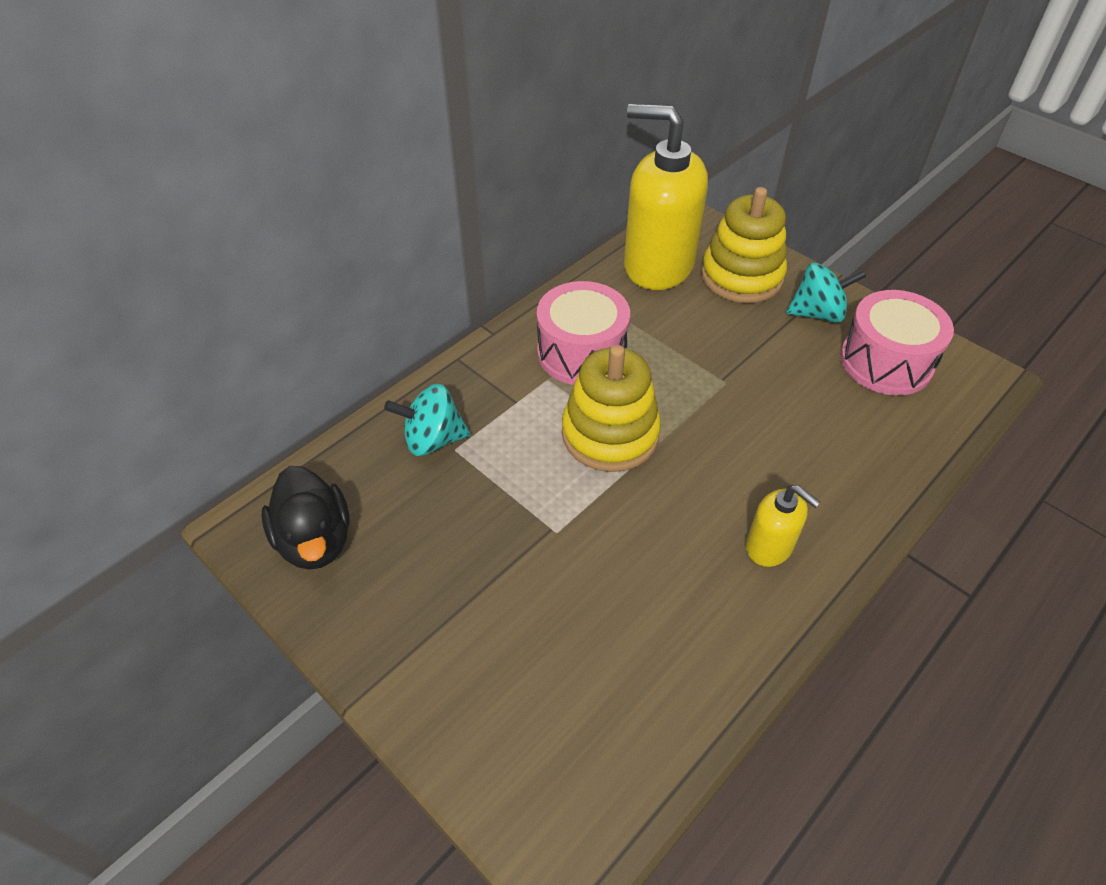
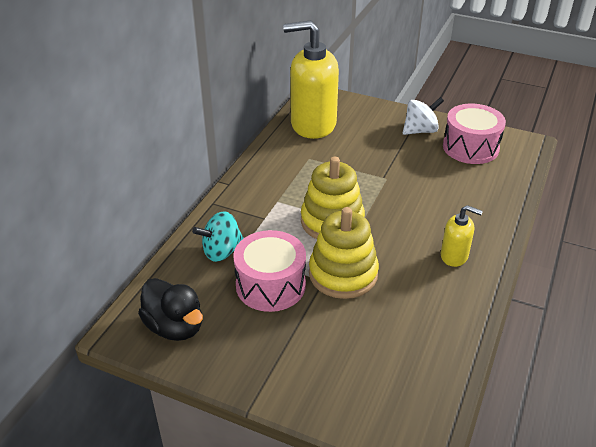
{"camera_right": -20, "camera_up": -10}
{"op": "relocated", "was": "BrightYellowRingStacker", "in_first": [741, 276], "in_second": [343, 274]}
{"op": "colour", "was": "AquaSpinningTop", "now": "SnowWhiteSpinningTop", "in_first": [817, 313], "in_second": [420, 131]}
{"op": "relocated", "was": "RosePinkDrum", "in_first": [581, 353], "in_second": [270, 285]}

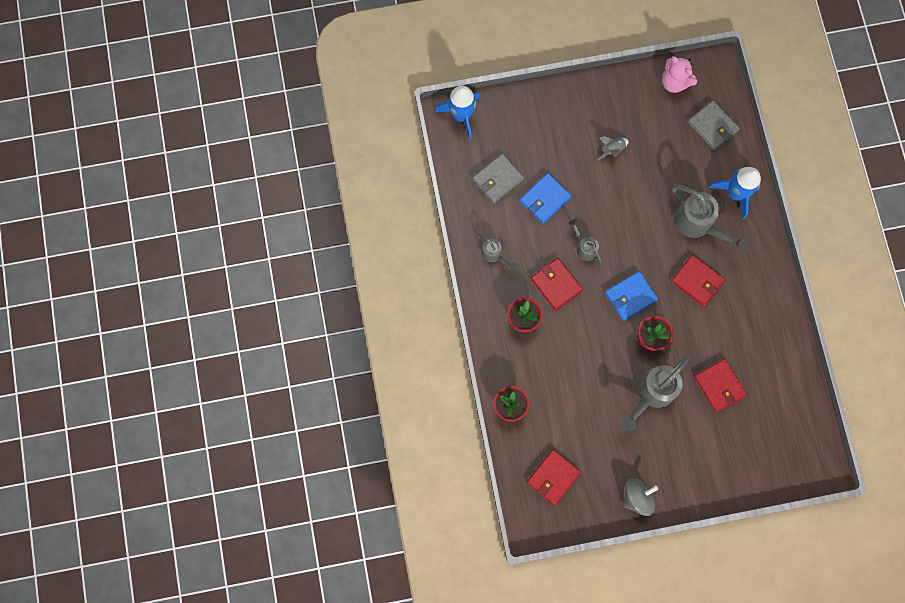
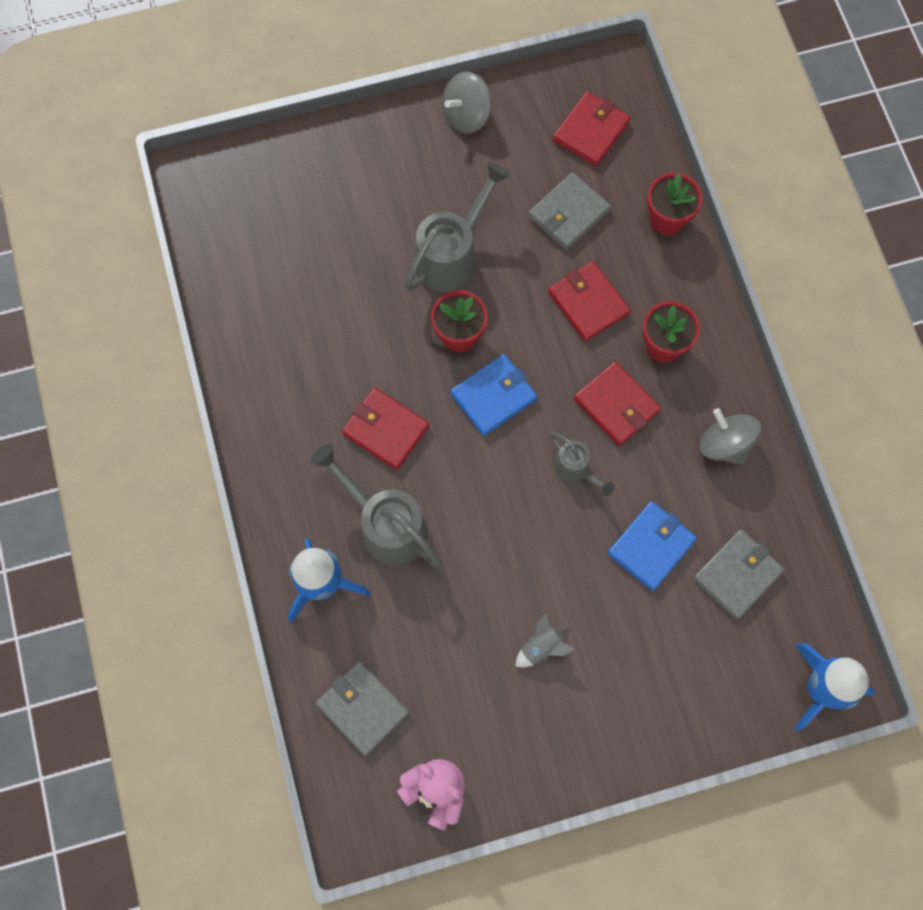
{"camera_right": 175, "camera_up": -5}
{"op": "exchanged", "was": "GreyWateringCan", "now": "GreySpinningTop", "in_first": [494, 255], "in_second": [724, 444]}
{"op": "relocated", "was": "CrimsonCardWallet", "in_first": [719, 386], "in_second": [588, 303]}
{"op": "appeared", "now": "GreyCardWallet", "in_second": [568, 213]}

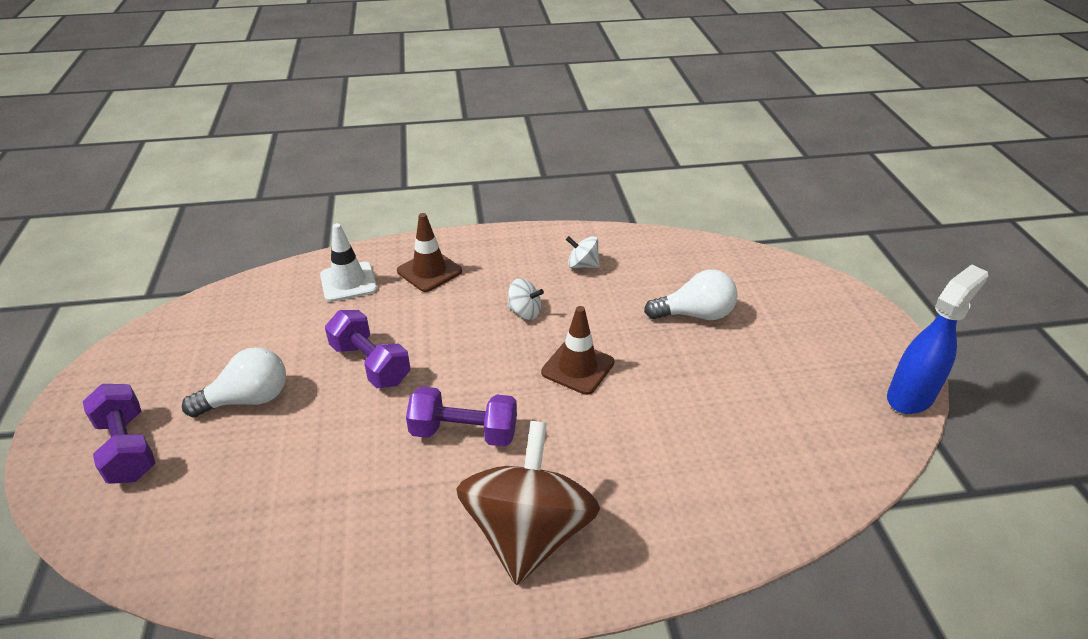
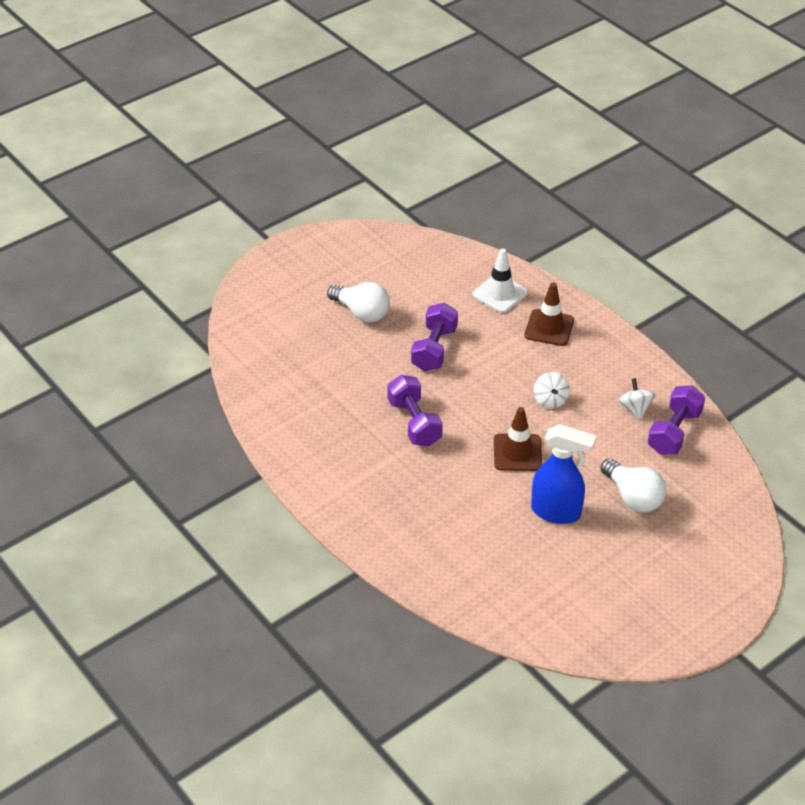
{"camera_right": 60, "camera_up": 5}
{"op": "relocated", "was": "CobaltSprayCleaner", "in_first": [910, 396], "in_second": [556, 512]}
{"op": "relocated", "was": "RoyalPurpleHandWeight", "in_first": [128, 448], "in_second": [674, 432]}
{"op": "missing", "was": "DarkBrownSpinningTop", "in_first": [528, 533]}

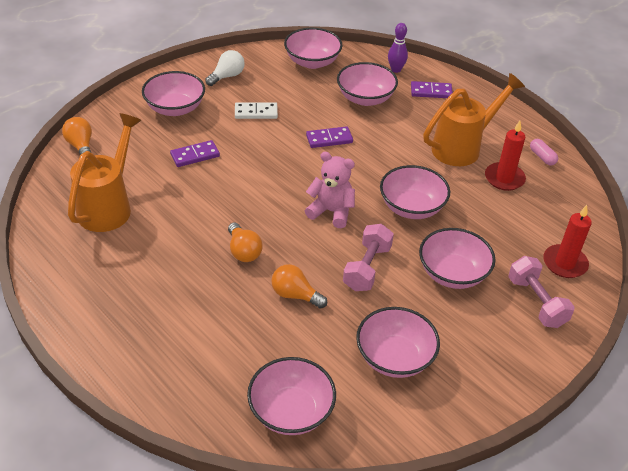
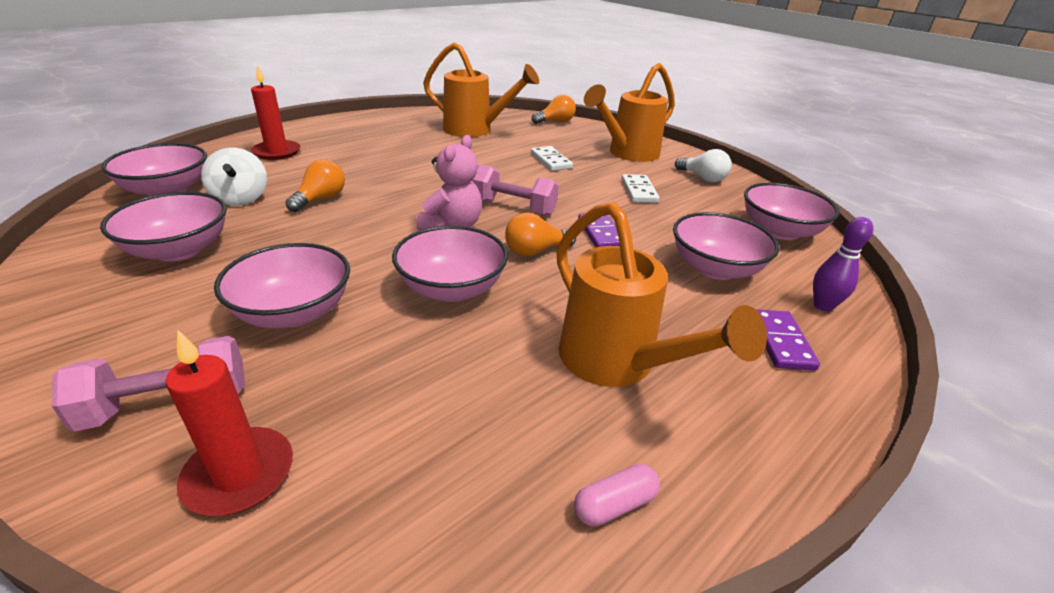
{"camera_right": 90, "camera_up": -10}
{"op": "exchanged", "was": "RosePinkDeepDish", "now": "BrightOrangeWateringCan", "in_first": [175, 108], "in_second": [627, 154]}
{"op": "relocated", "was": "CrimsonPillarCandle", "in_first": [504, 178], "in_second": [277, 152]}
{"op": "colour", "was": "RoyalPurpleDomino", "now": "SnowWhiteDomino", "in_first": [195, 155], "in_second": [550, 161]}
{"op": "relocated", "was": "BrightOrangeLightBulb", "in_first": [243, 251], "in_second": [535, 251]}
{"op": "relocated", "was": "RosePinkHandWeight", "in_first": [367, 268], "in_second": [513, 207]}
{"op": "appeared", "now": "SnowWhiteSpinningTop", "in_second": [241, 198]}

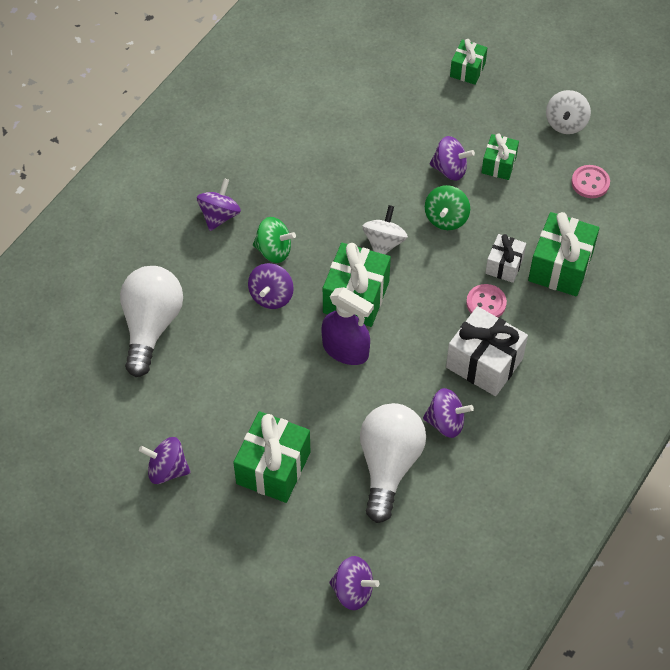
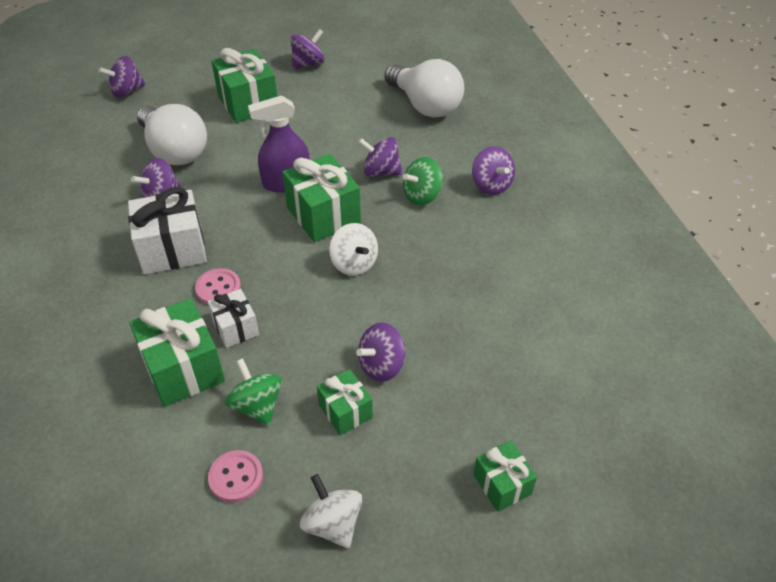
{"camera_right": 130, "camera_up": -10}
{"op": "relocated", "was": "GreenSpinningTop", "in_first": [446, 218], "in_second": [257, 405]}
{"op": "spun", "was": "RoyalPurpleSpinningTop", "in_first": [271, 296], "in_second": [381, 171], "clockwise": -45}

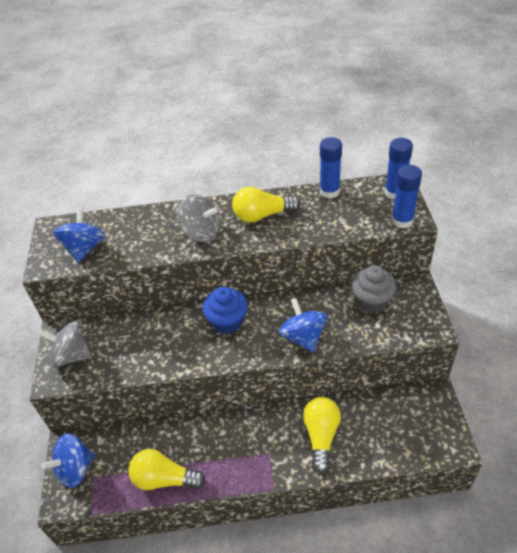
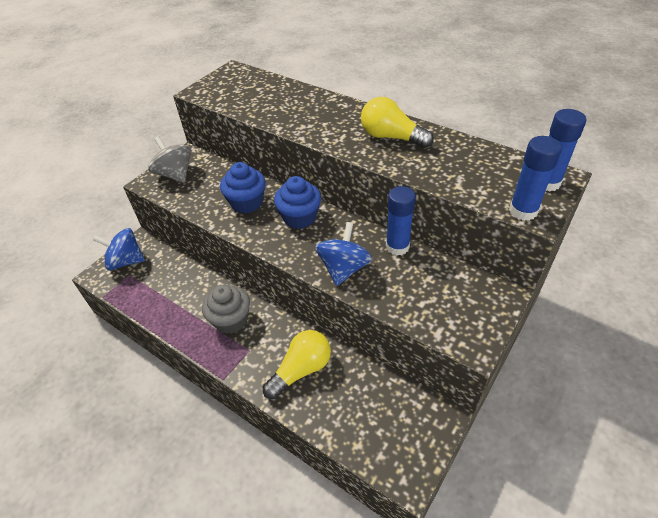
{"camera_right": 40, "camera_up": 0}
{"op": "relocated", "was": "CobaltGlue", "in_first": [329, 191], "in_second": [397, 246]}
{"op": "missing", "was": "GreySpinningTop", "in_first": [201, 232]}
{"op": "missing", "was": "CobaltSpinningTop", "in_first": [84, 248]}
{"op": "relocated", "was": "GreyCupcake", "in_first": [371, 300], "in_second": [231, 320]}
{"op": "missing", "was": "BrightYellowLightBulb", "in_first": [164, 479]}
{"op": "appeared", "now": "CobaltCupcake", "in_second": [247, 203]}

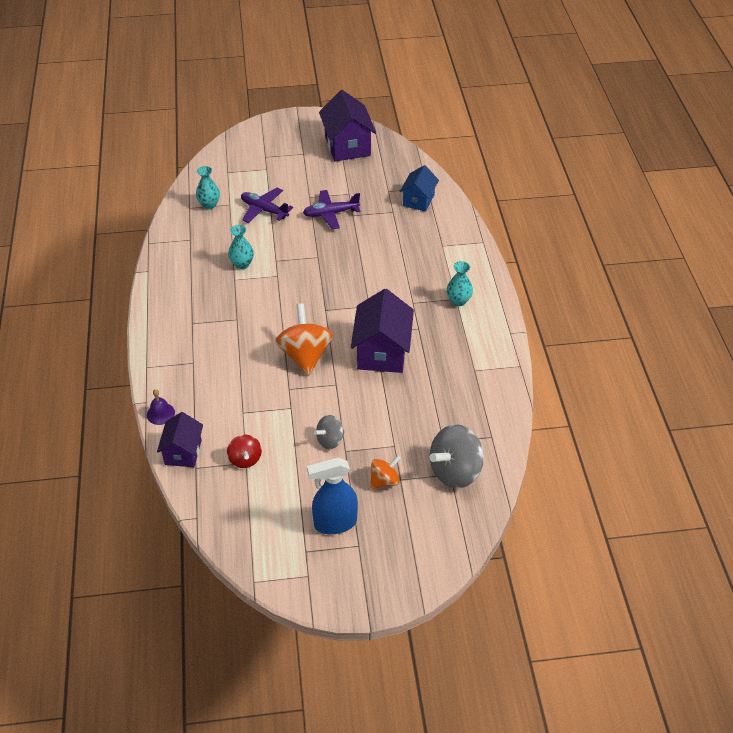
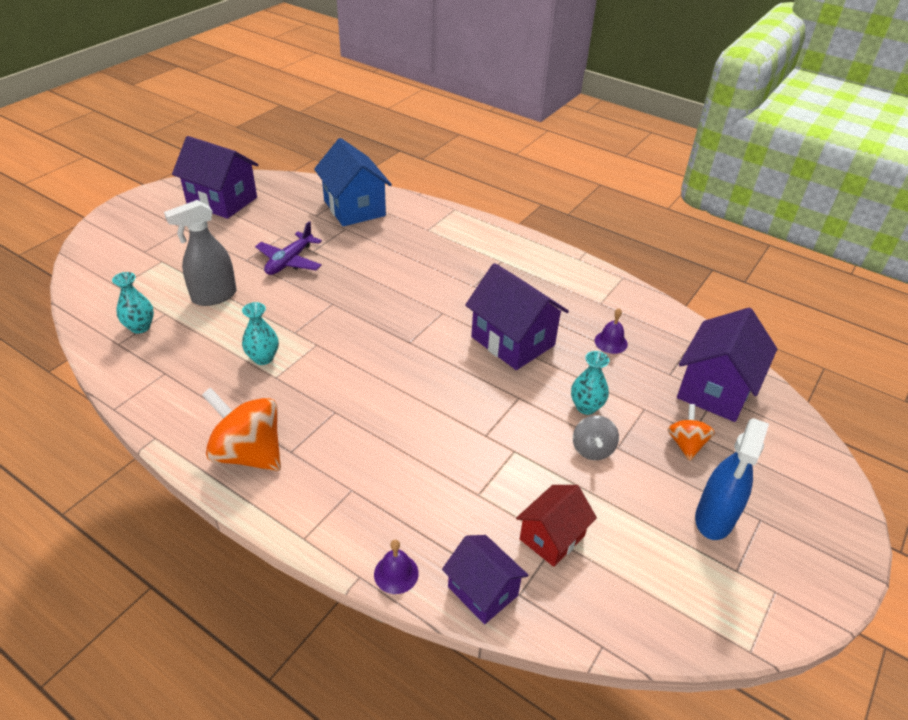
{"camera_right": -50, "camera_up": -5}
{"op": "size", "was": "CobaltCottage", "in_first": [418, 200], "in_second": [354, 208], "ratio": 1.62}
{"op": "exchanged", "was": "RoyalPurpleToyPlane", "now": "GreySprayCleaner", "in_first": [264, 210], "in_second": [214, 296]}
{"op": "relocated", "was": "AquaFlowerVase", "in_first": [458, 301], "in_second": [586, 407]}
{"op": "relocated", "was": "BrightOrangeSpinningTop", "in_first": [305, 355], "in_second": [248, 453]}
{"op": "exchanged", "was": "GreySpinningTop", "now": "RoyalPurpleCottage", "in_first": [455, 471], "in_second": [715, 389]}
{"op": "exchanged", "was": "CrimsonSpinningTop", "now": "CrimsonCottage", "in_first": [245, 459], "in_second": [552, 537]}
{"op": "appeared", "now": "RoyalPurpleBell", "in_second": [611, 342]}

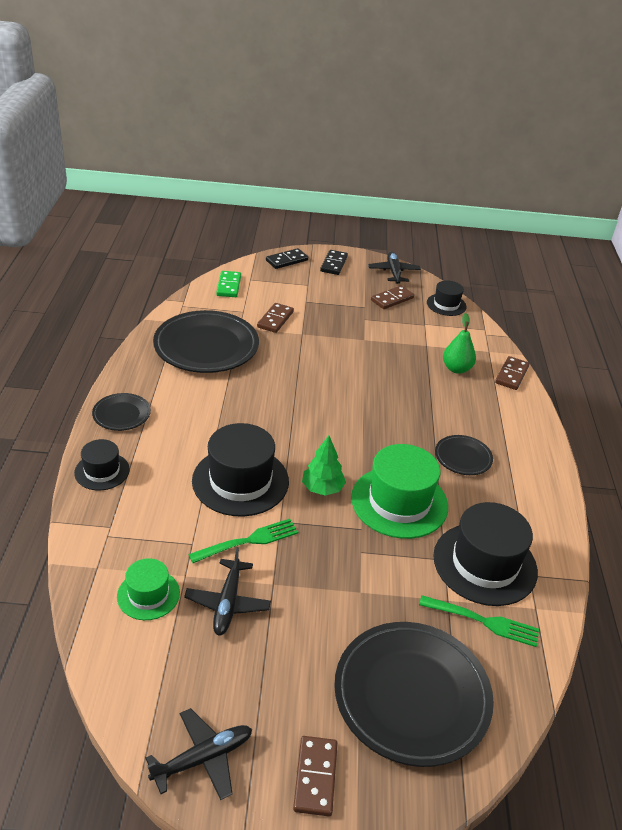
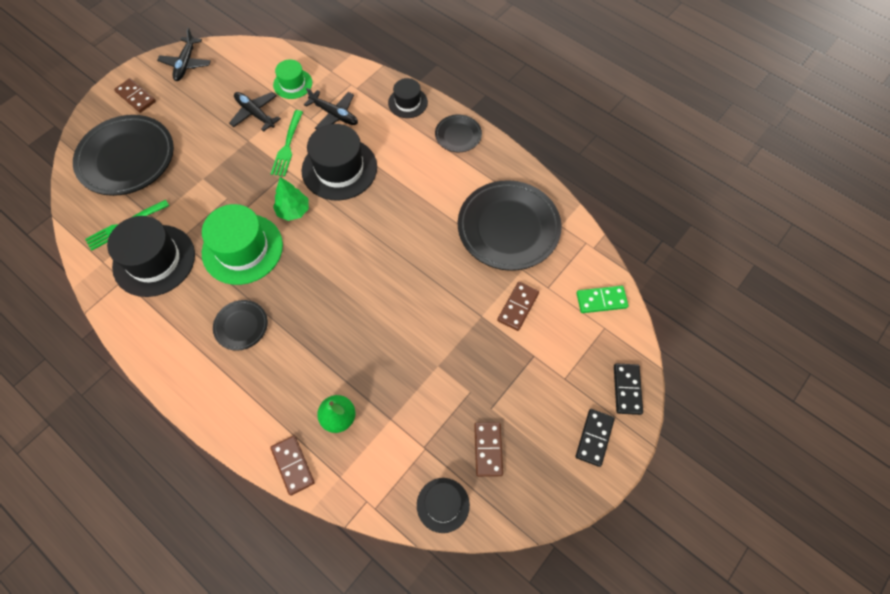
{"camera_right": 130, "camera_up": 25}
{"op": "spun", "was": "JetBlackDomino", "in_first": [334, 264], "in_second": [594, 438], "clockwise": 60}
{"op": "relocated", "was": "JetBlackToyPlane", "in_first": [393, 272], "in_second": [334, 114]}
{"op": "spun", "was": "GreenDomino", "in_first": [229, 286], "in_second": [601, 300], "clockwise": -45}
{"op": "spun", "was": "DarkBrownDomino", "in_first": [275, 319], "in_second": [517, 307], "clockwise": 60}

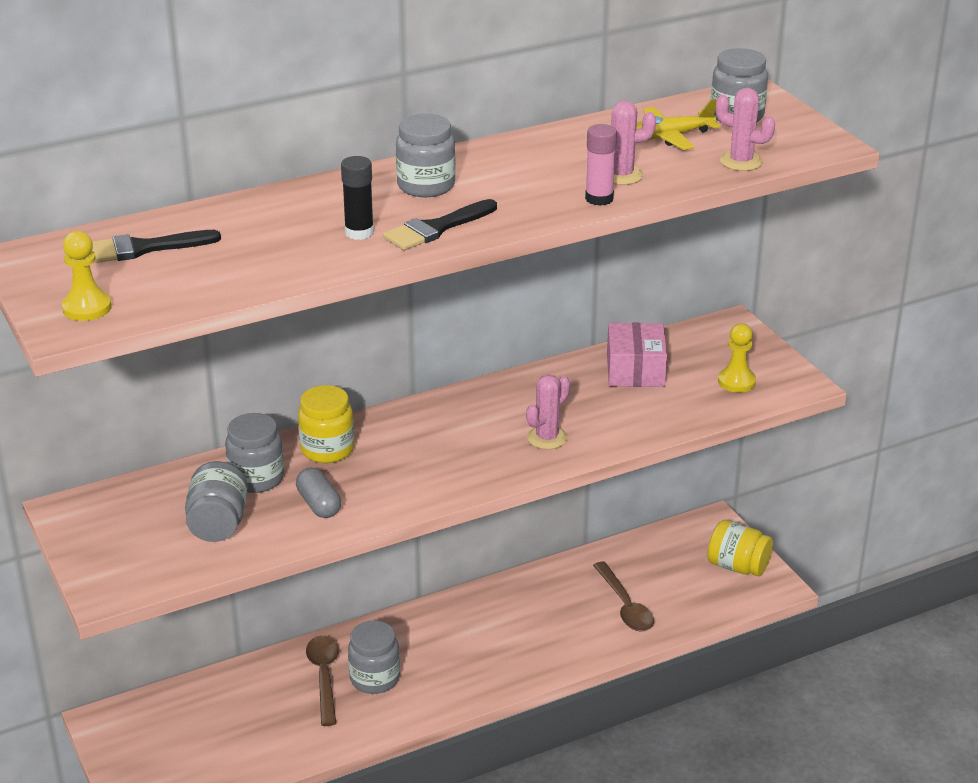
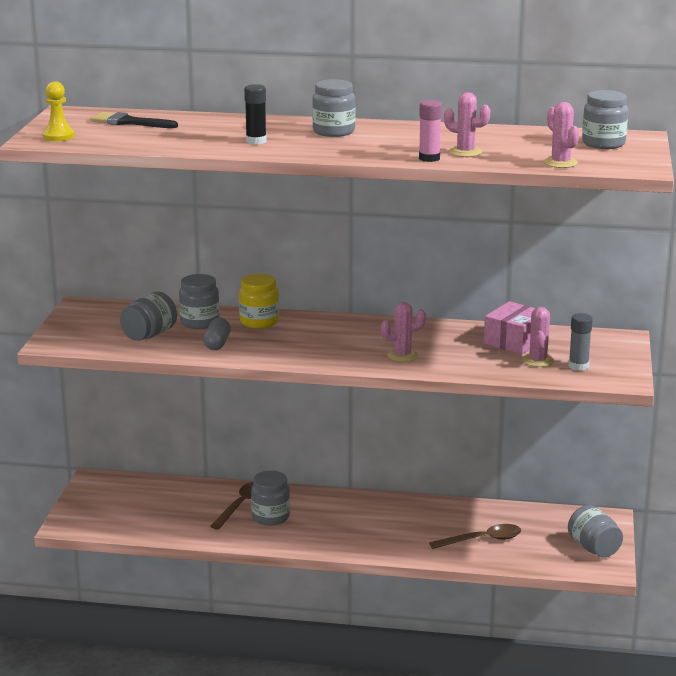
{"camera_right": 35, "camera_up": -10}
{"op": "missing", "was": "BrightYellowToyPlane", "in_first": [669, 137]}
{"op": "missing", "was": "JetBlackPaintBrush", "in_first": [436, 228]}
{"op": "exchanged", "was": "BrightYellowChessPawn", "now": "GreyGlue", "in_first": [736, 381], "in_second": [578, 366]}
{"op": "colour", "was": "BrightYellowPreserveJar", "now": "GreyPreserveJar", "in_first": [737, 566], "in_second": [593, 548]}
{"op": "spun", "was": "DarkBrownTablespoon", "in_first": [625, 606], "in_second": [482, 540], "clockwise": -120}
{"op": "appeared", "now": "RosePinkSaguaroCactus", "in_second": [538, 360]}

